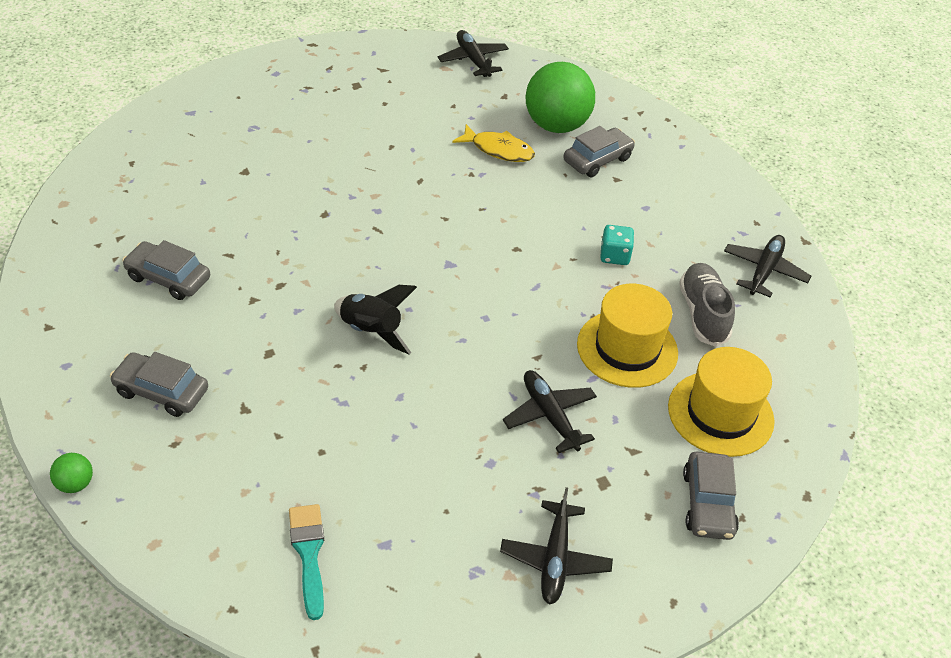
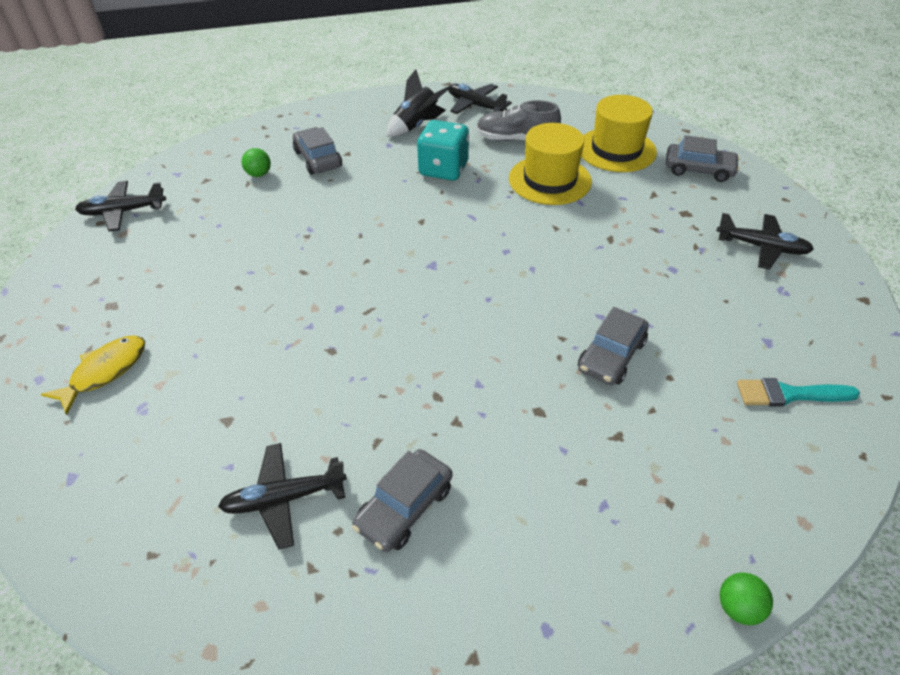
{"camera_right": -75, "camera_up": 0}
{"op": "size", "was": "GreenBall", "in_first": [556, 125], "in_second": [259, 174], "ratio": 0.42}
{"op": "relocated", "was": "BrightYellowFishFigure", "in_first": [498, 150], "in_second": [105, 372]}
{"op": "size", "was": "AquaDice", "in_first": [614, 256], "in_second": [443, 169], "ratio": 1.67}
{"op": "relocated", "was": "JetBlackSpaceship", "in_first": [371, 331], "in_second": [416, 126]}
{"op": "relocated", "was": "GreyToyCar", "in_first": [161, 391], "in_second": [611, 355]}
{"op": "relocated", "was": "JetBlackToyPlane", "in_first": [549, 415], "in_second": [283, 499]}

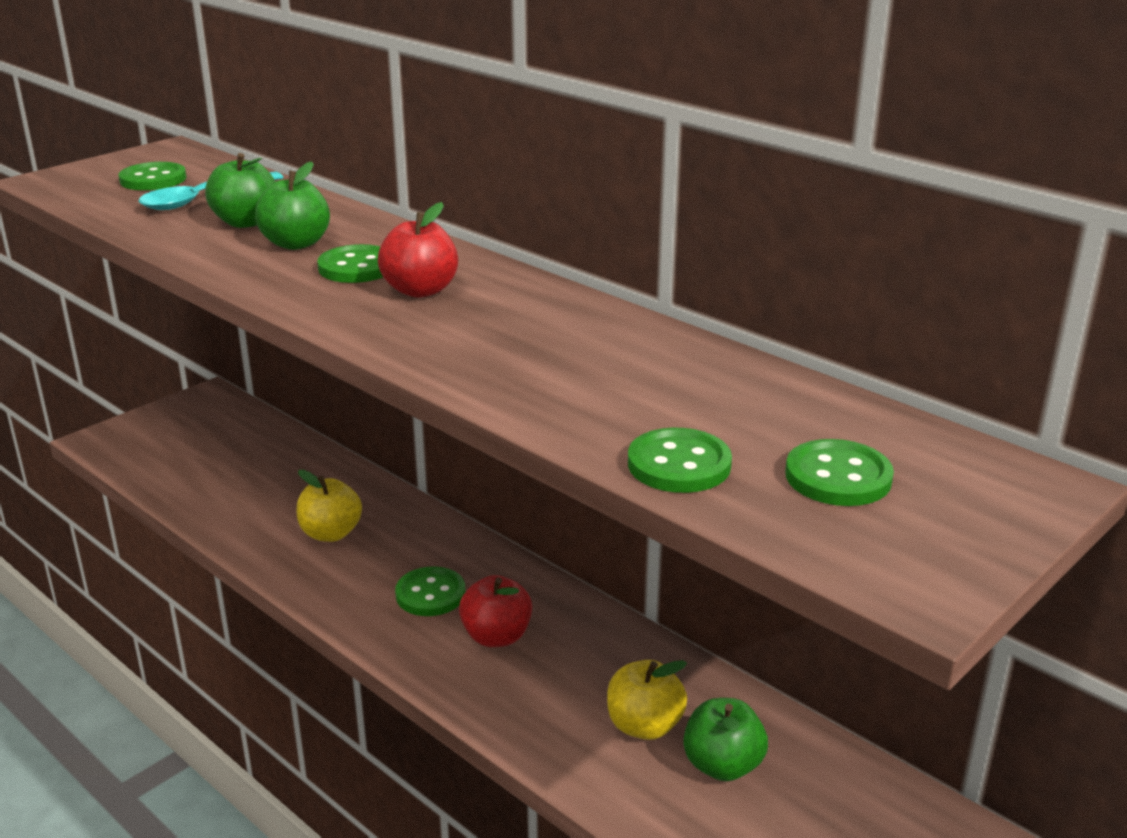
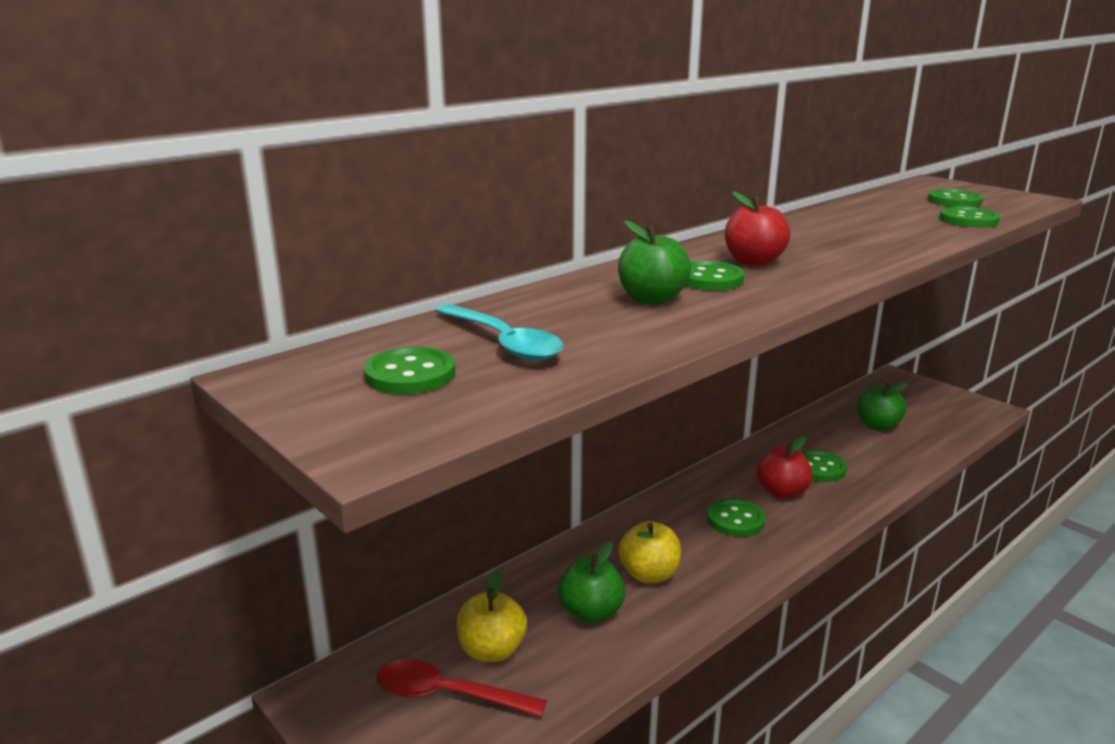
{"camera_right": -85, "camera_up": -5}
{"op": "relocated", "was": "GreenToyApple", "in_first": [245, 222], "in_second": [591, 612]}
{"op": "relocated", "was": "BrightYellowToyApple", "in_first": [644, 726], "in_second": [492, 650]}
{"op": "appeared", "now": "GreenButton", "in_second": [819, 468]}
{"op": "appeared", "now": "CrimsonTablespoon", "in_second": [448, 695]}

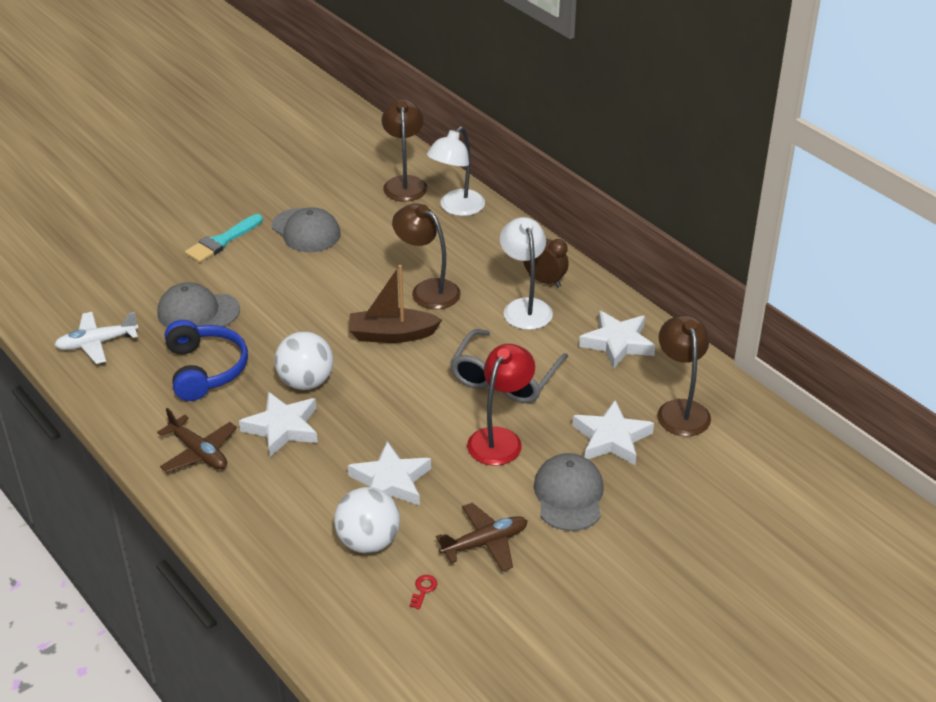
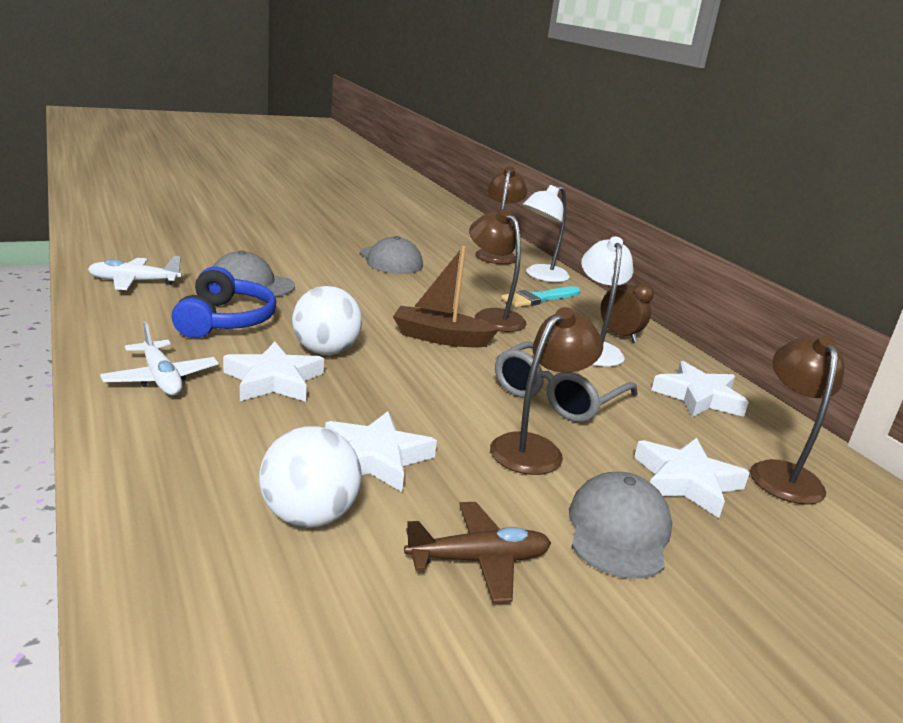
{"camera_right": 10, "camera_up": -15}
{"op": "relocated", "was": "AquaPaintBrush", "in_first": [222, 241], "in_second": [539, 298]}
{"op": "colour", "was": "CrimsonReadingLamp", "now": "DarkBrownReadingLamp", "in_first": [500, 439], "in_second": [535, 448]}
{"op": "colour", "was": "DarkBrownToyPlane", "now": "SnowWhiteToyPlane", "in_first": [199, 452], "in_second": [161, 378]}
{"op": "missing", "was": "CrimsonLatchkey", "in_first": [423, 590]}

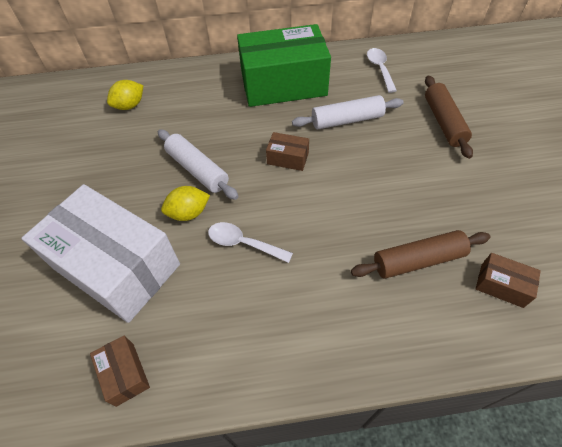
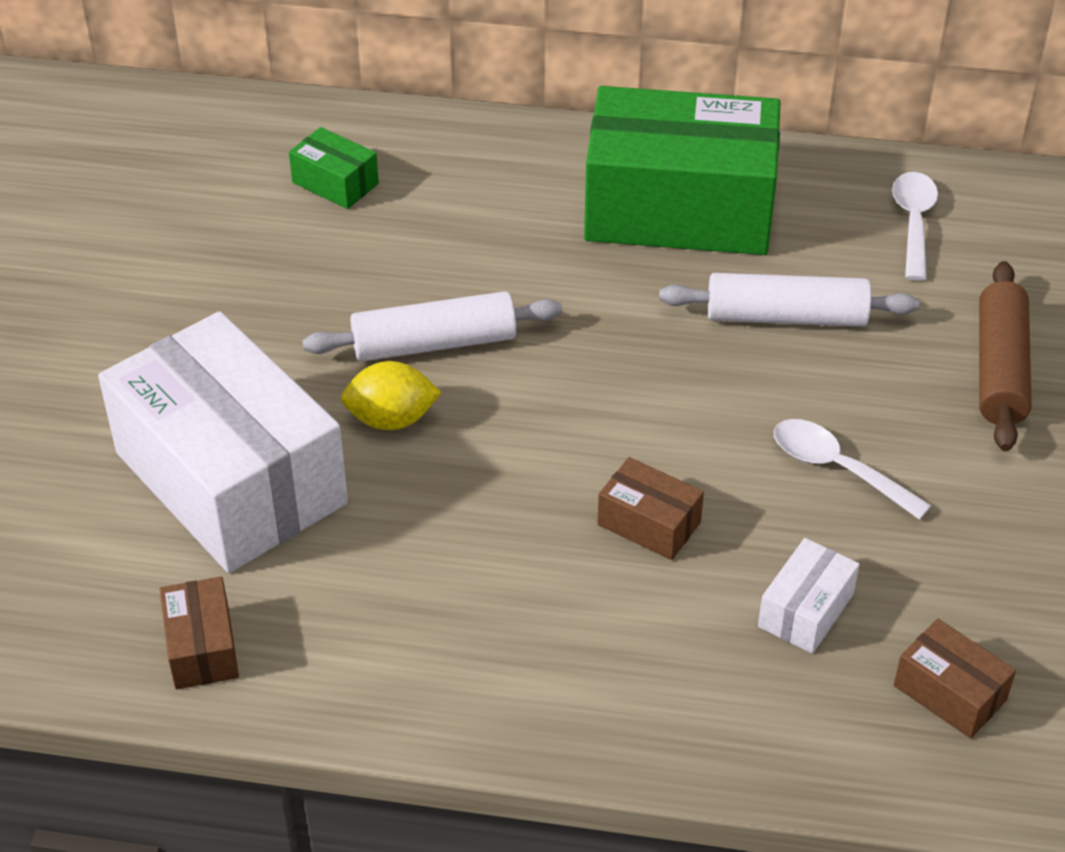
{"camera_right": 15, "camera_up": -10}
{"op": "exchanged", "was": "BrightYellowToyLemon", "now": "GreenBox", "in_first": [130, 106], "in_second": [335, 183]}
{"op": "spun", "was": "SnowWhiteDoughRoller", "in_first": [197, 170], "in_second": [434, 344], "clockwise": -75}
{"op": "relocated", "was": "DarkBrownBox", "in_first": [288, 158], "in_second": [649, 523]}
{"op": "relocated", "was": "SnowWhiteTablespoon", "in_first": [243, 243], "in_second": [837, 468]}
{"op": "exchanged", "was": "DarkBrownDoughRoller", "now": "SnowWhiteBox", "in_first": [418, 260], "in_second": [806, 610]}

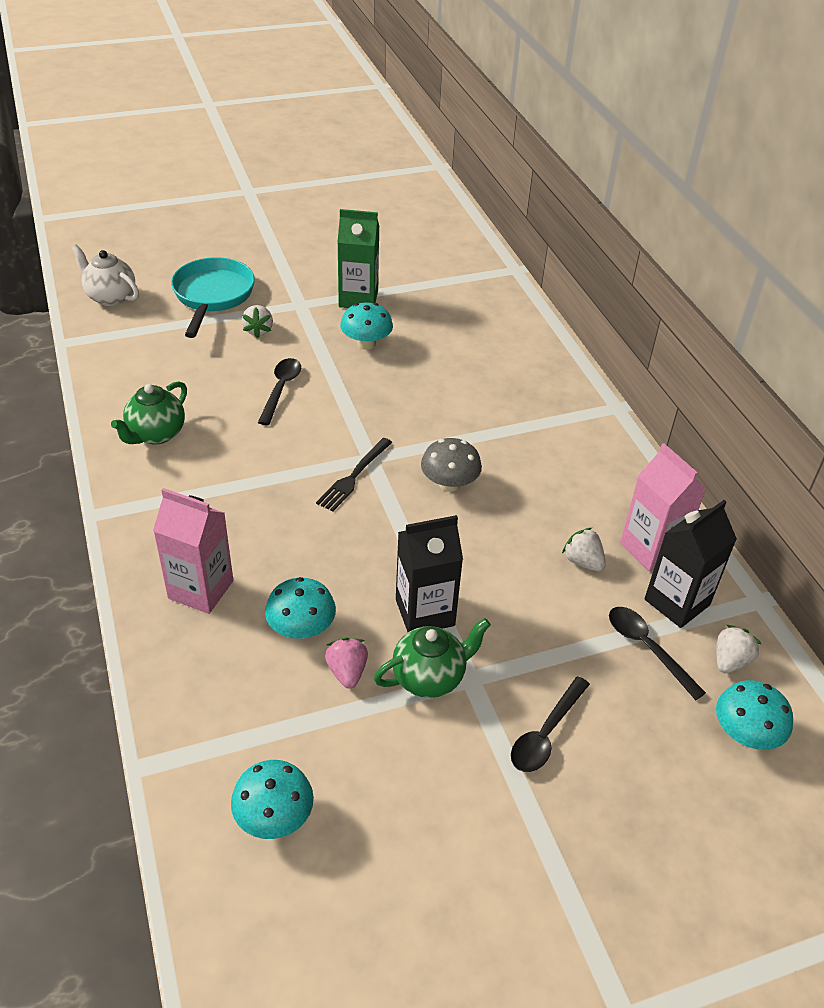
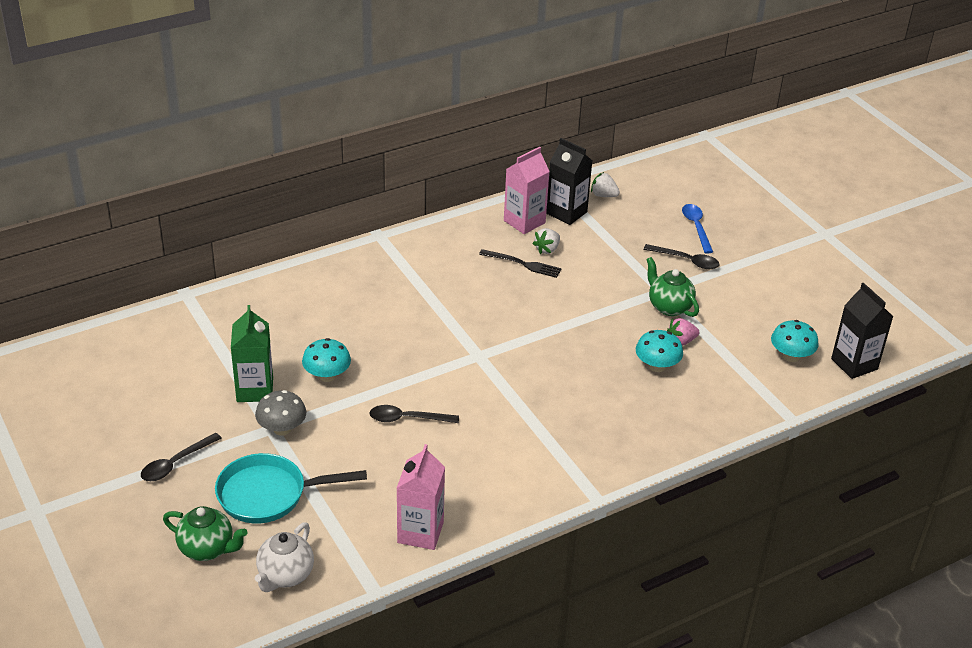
{"camera_right": -100, "camera_up": -5}
{"op": "missing", "was": "SnowWhiteStrawberry", "in_first": [258, 330]}
{"op": "relocated", "was": "GreenTeapot", "in_first": [156, 434], "in_second": [207, 549]}
{"op": "relocated", "was": "JetBlackFork", "in_first": [353, 477], "in_second": [524, 264]}
{"op": "relocated", "was": "GreyToadstool", "in_first": [449, 484], "in_second": [282, 429]}
{"op": "relocated", "was": "RosePinkCarton", "in_first": [201, 589], "in_second": [420, 532]}
{"op": "relocated", "was": "JetBlackCarton", "in_first": [425, 612], "in_second": [854, 364]}
{"op": "relocated", "was": "JetBlackTablespoon", "in_first": [647, 648], "in_second": [176, 463]}
{"op": "missing", "was": "AquaToadstool", "in_first": [745, 734]}
{"op": "appeared", "now": "CobaltTablespoon", "in_second": [696, 227]}

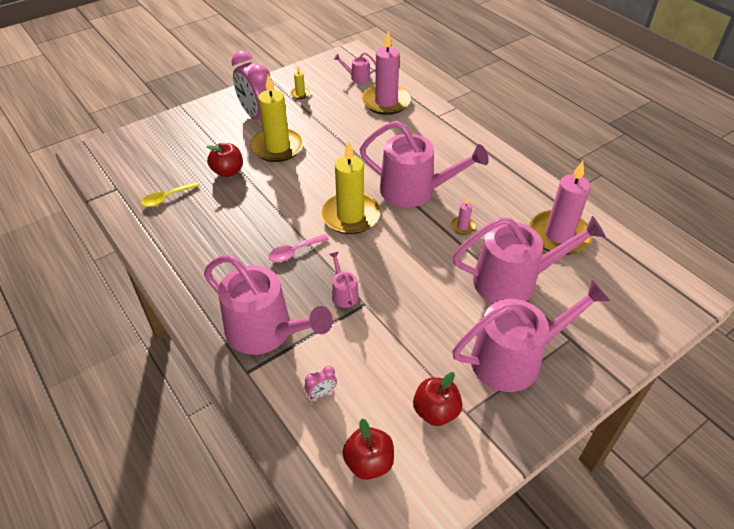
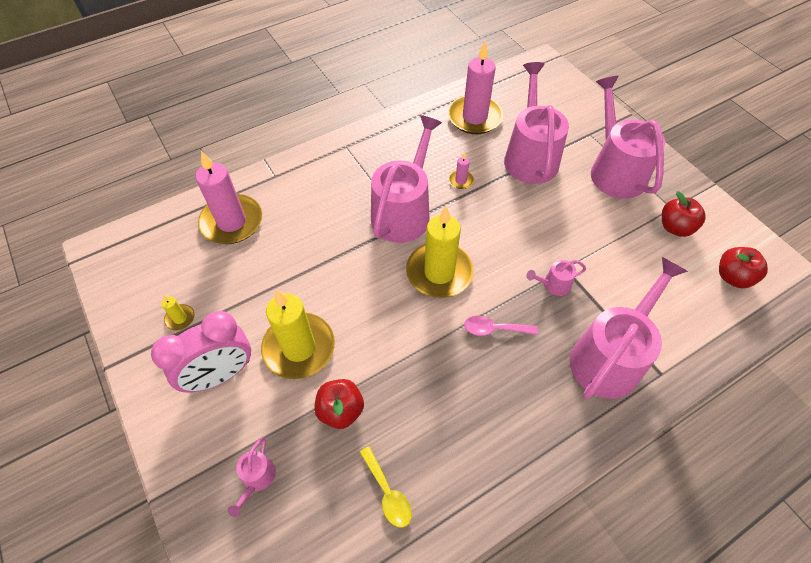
{"camera_right": -85, "camera_up": 10}
{"op": "relocated", "was": "RosePinkWateringCan", "in_first": [357, 77], "in_second": [257, 478]}
{"op": "spun", "was": "RosePinkTablespoon", "in_first": [294, 252], "in_second": [494, 329], "clockwise": 120}
{"op": "missing", "was": "RosePinkBedsideClock", "in_first": [321, 393]}

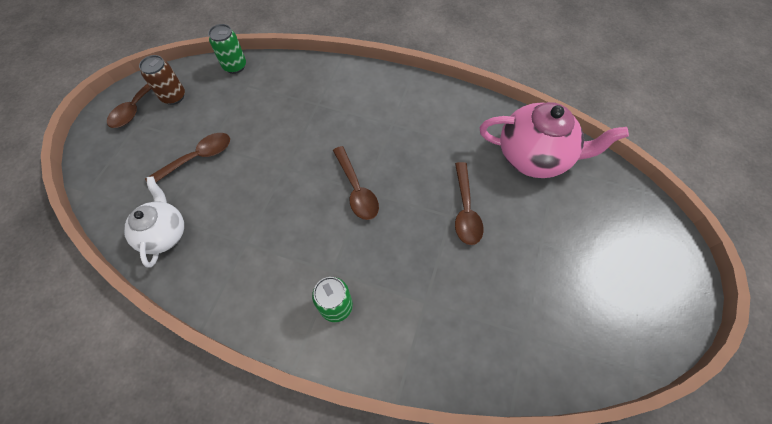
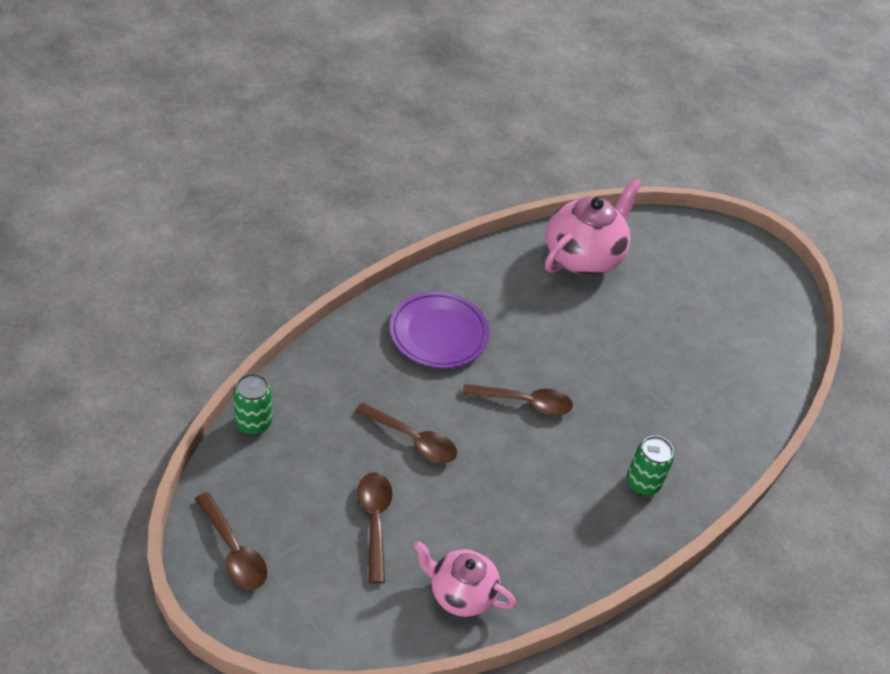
{"camera_right": -65, "camera_up": -15}
{"op": "missing", "was": "DarkBrownTin", "in_first": [173, 96]}
{"op": "relocated", "was": "DarkBrownTablespoon", "in_first": [465, 210], "in_second": [412, 439]}
{"op": "colour", "was": "SnowWhiteTeapot", "now": "RosePinkTeapot", "in_first": [164, 233], "in_second": [460, 593]}
{"op": "appeared", "now": "RoyalPurpleDinnerPlate", "in_second": [438, 333]}

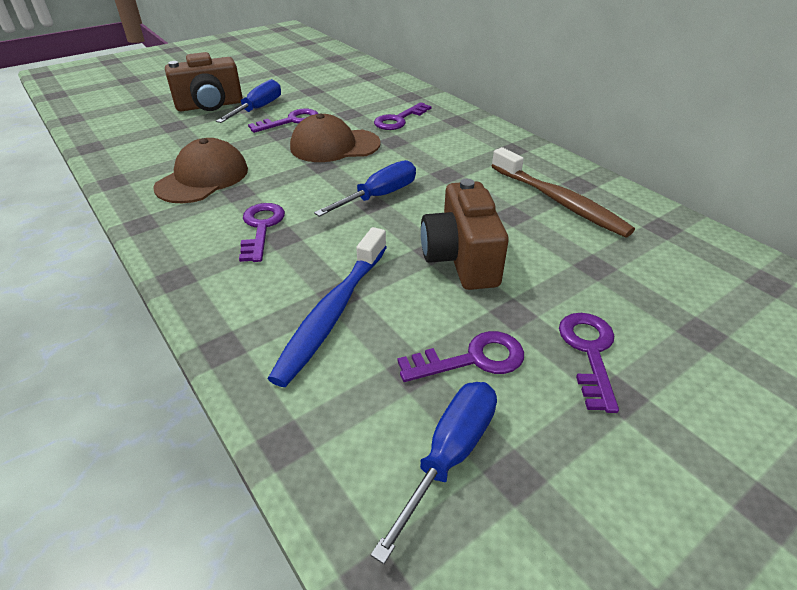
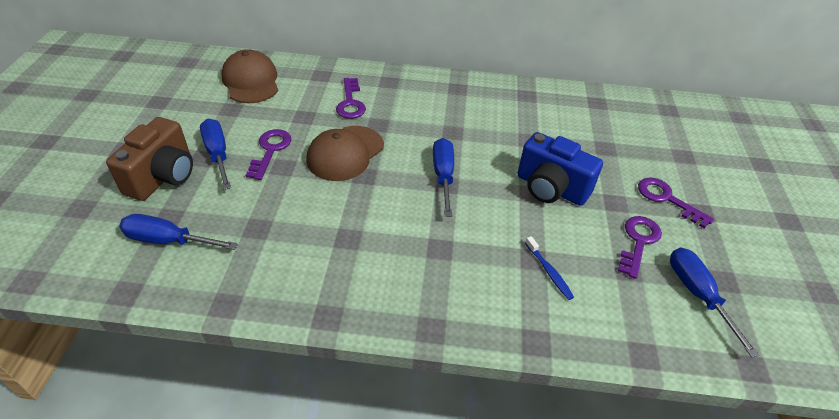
{"camera_right": -50, "camera_up": 5}
{"op": "relocated", "was": "DarkBrownPeakedCap", "in_first": [203, 178], "in_second": [251, 81]}
{"op": "missing", "was": "DarkBrownToothbrush", "in_first": [559, 201]}
{"op": "colour", "was": "DarkBrownCamera", "now": "CobaltCamera", "in_first": [461, 259], "in_second": [550, 188]}
{"op": "missing", "was": "RoyalPurpleLatchkey", "in_first": [261, 228]}
{"op": "size", "was": "CobaltToothbrush", "in_first": [332, 312], "in_second": [549, 272], "ratio": 0.47}
{"op": "appeared", "now": "CobaltFlatScrewdriver", "in_second": [169, 241]}

